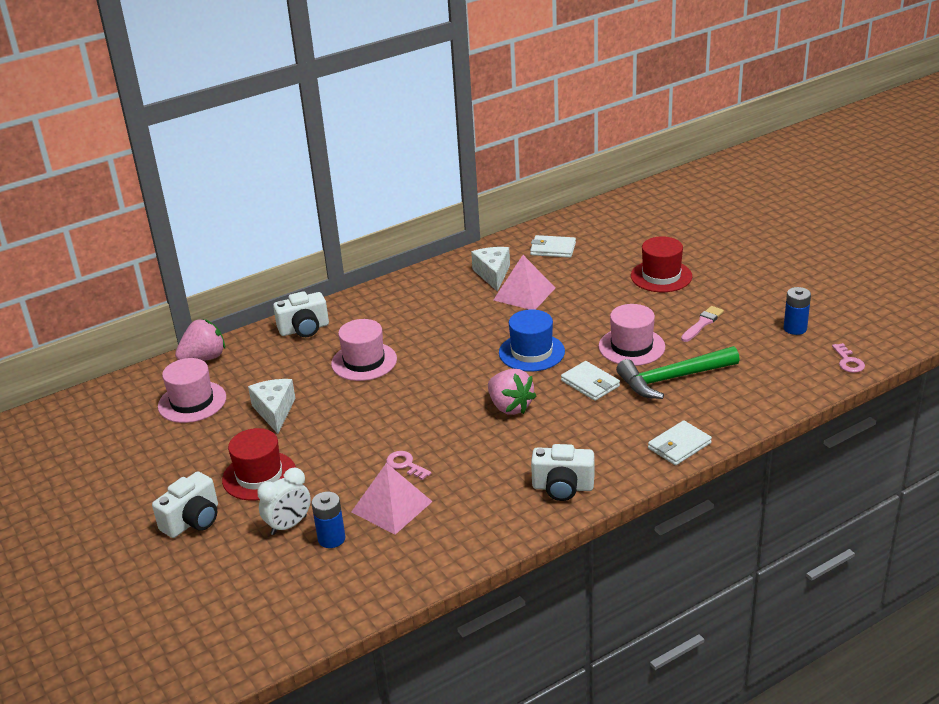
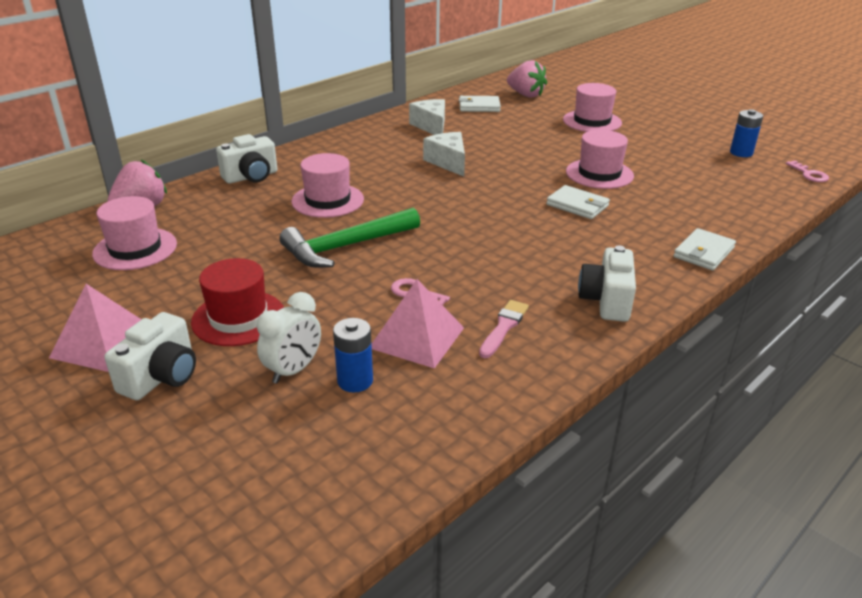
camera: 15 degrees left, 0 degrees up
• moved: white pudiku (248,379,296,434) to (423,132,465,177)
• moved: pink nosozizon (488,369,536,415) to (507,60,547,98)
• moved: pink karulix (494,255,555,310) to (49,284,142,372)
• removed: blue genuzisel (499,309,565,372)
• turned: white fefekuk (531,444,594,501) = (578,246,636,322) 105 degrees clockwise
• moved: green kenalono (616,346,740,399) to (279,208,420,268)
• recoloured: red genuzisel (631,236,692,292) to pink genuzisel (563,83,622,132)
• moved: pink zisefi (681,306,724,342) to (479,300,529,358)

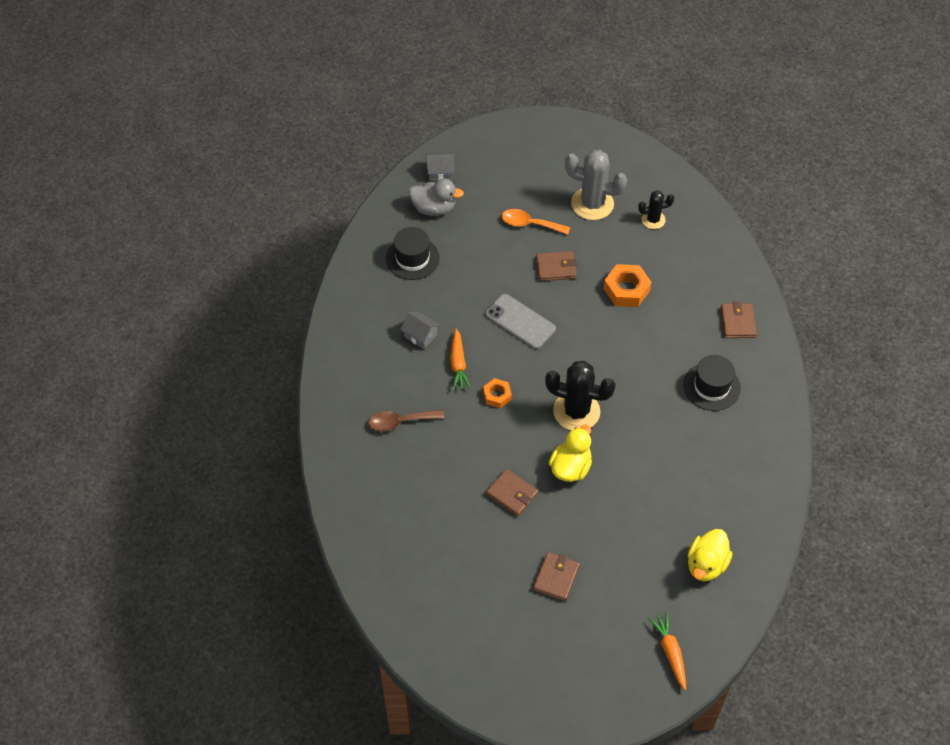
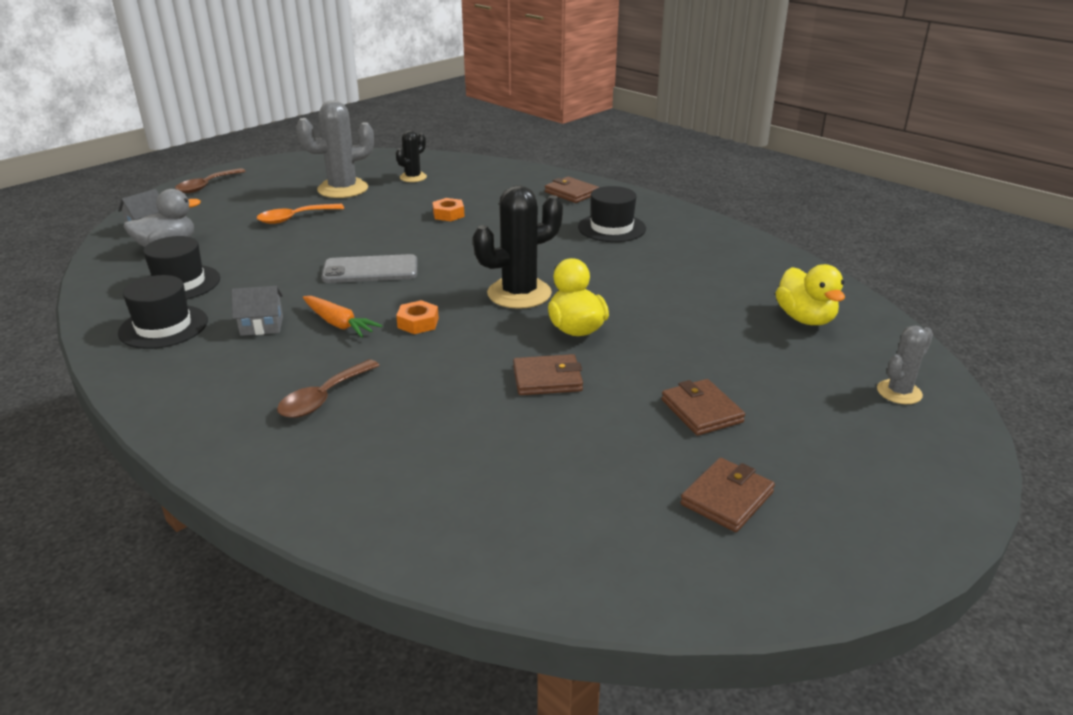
camera: 45 degrees left, 25 degrees down
• moved: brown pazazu (536,251,577,281) to (680,458,775,532)
• resized: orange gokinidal (604,264,651,307) = (432,198,464,221) x0.61
• replaced: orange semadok (648,612,686,690) to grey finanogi (877,325,933,404)
• added: black genuzisel (118,275,208,349)
• added: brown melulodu (175,168,246,193)

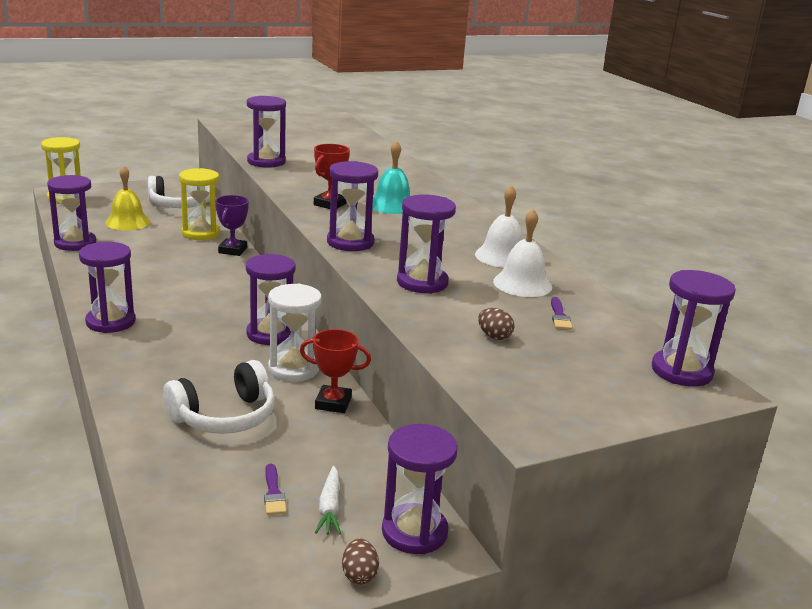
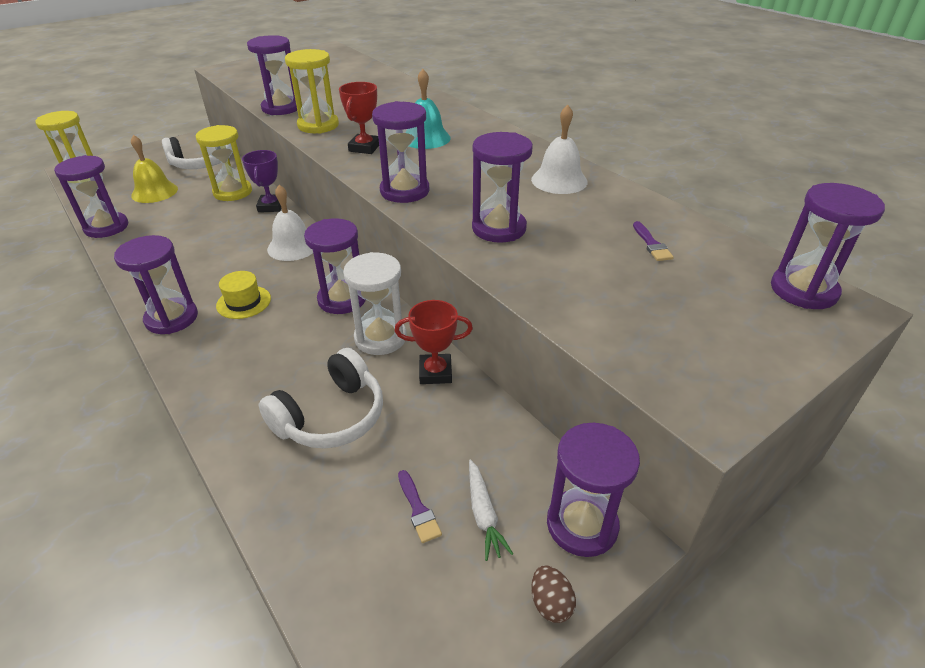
camera: 10 degrees left, 15 degrees up
• removed: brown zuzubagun (478,308,514,340)
• moved: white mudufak (493,209,552,297) to (267,185,313,261)
• added: yellow genuzisel (216,271,271,319)
• added: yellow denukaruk (285,49,339,134)

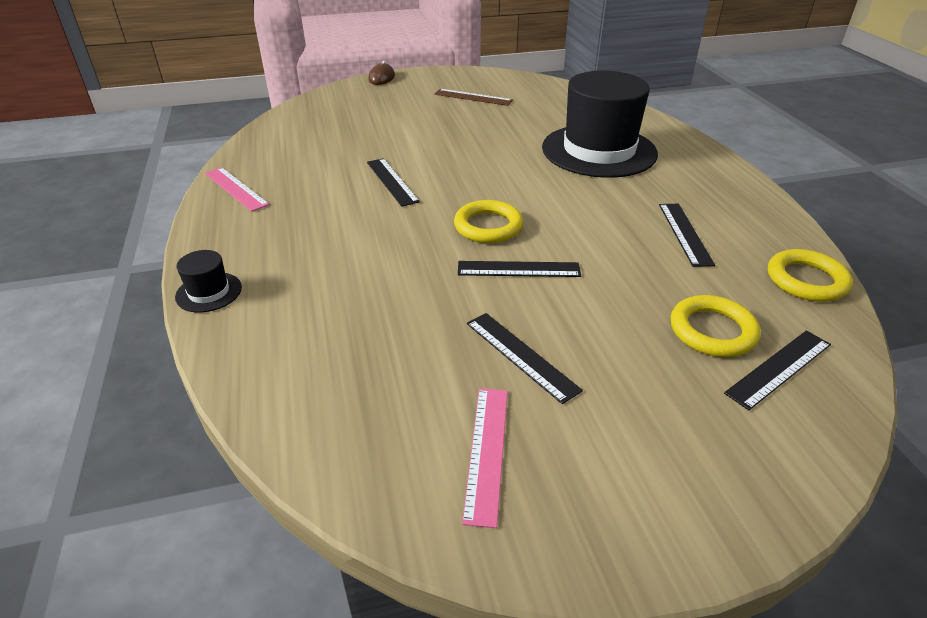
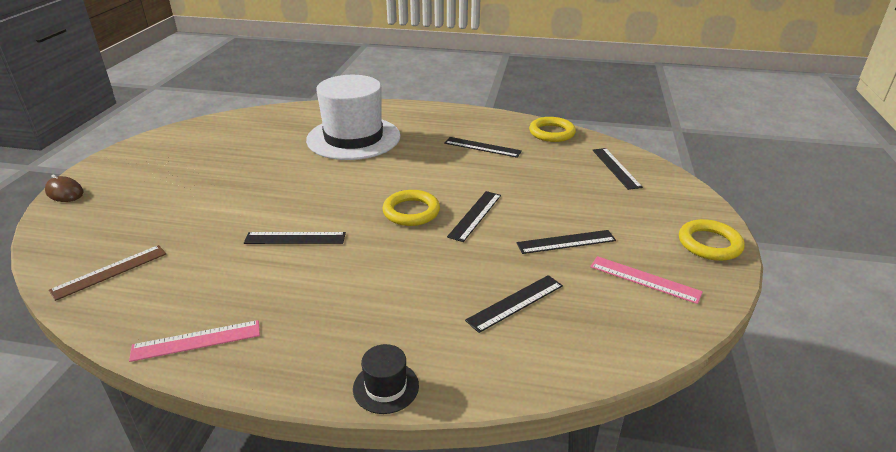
camera: 65 degrees left, 5 degrees down
• moved: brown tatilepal (434,89,513,106) to (49,245,166,301)
• recoloured: black genuzisel (542,71,658,178) to white genuzisel (306,75,400,160)
• moved: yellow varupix (671,295,761,357) to (679,219,745,261)
• added: black tatilepal (465,275,563,333)

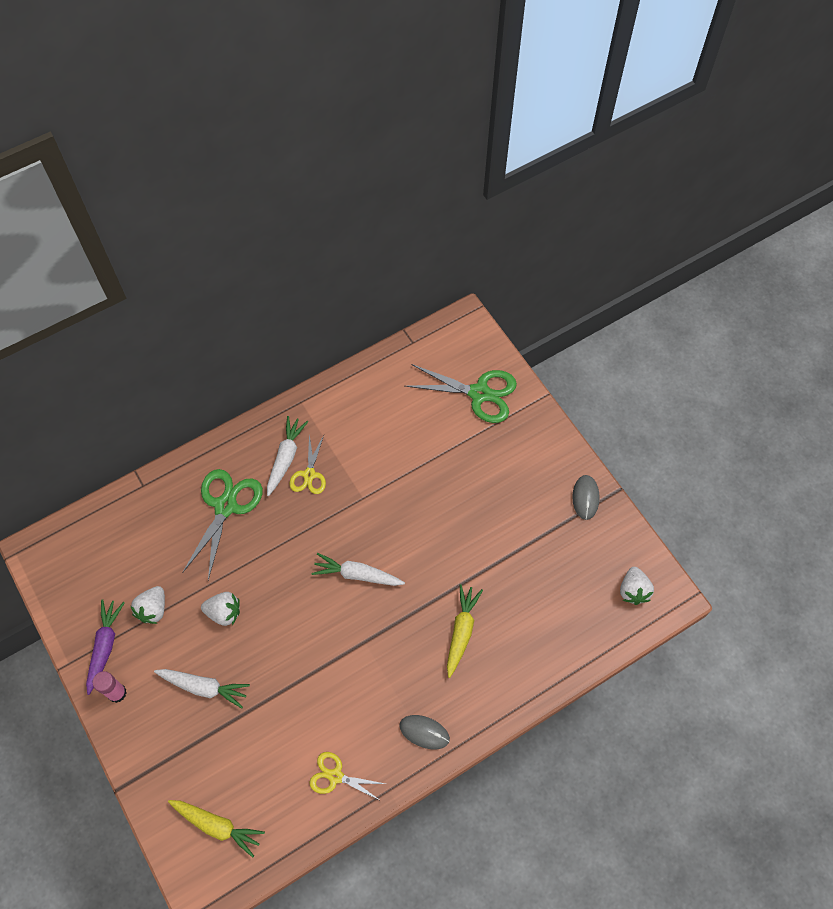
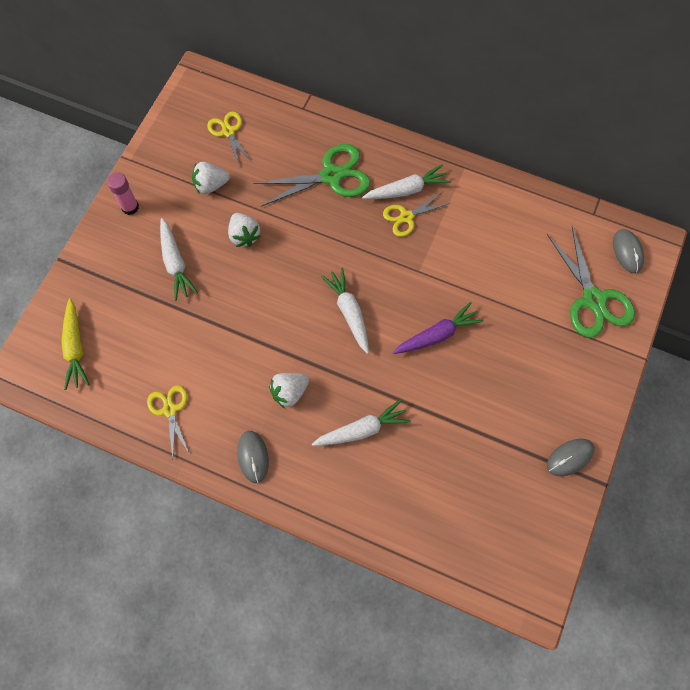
camera: 55 degrees right, 5 degrees up
• moved: purple semadok (86,599,125,695) to (393,302,483,354)
• recoloured: yellow semadok (447,584,483,678) to white semadok (312,399,411,446)
• moved: white nosozizon (620,567,654,605) to (269,373,309,409)
• added: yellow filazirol (207,112,253,168)
• added: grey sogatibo (613,229,644,273)

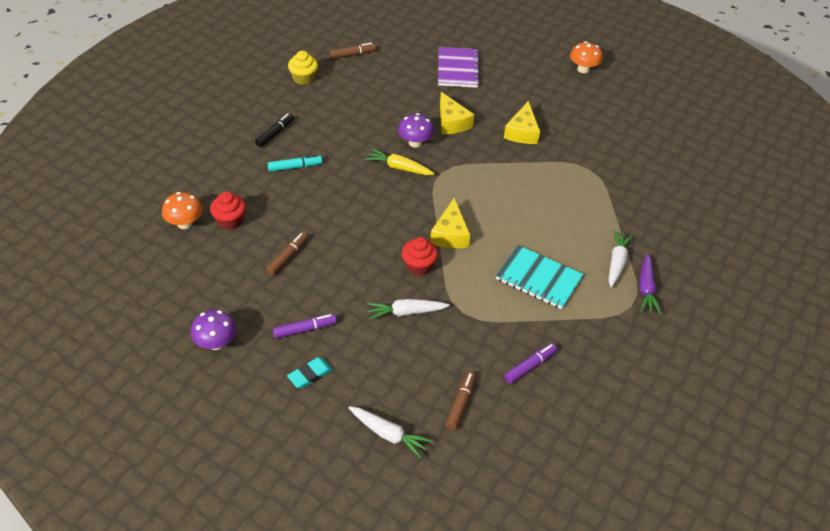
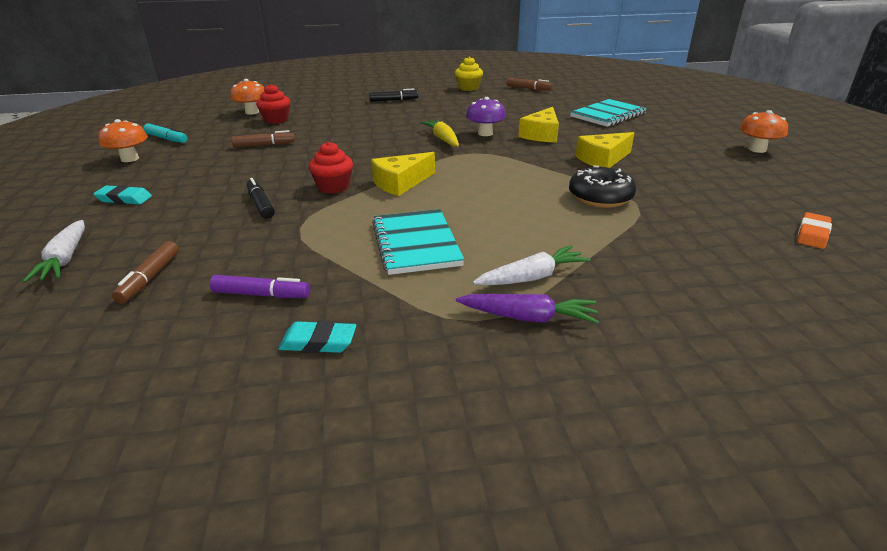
camera: 50 degrees right, 15 degrees down
• recoloured: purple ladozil (191,310,236,350) to orange ladozil (98,119,148,162)
• moved: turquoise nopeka (268,155,322,172) to (143,124,188,143)
• removed: purple nopeka (273,314,337,339)
• replaced: white semadok (367,299,450,320) to black nopeka (246,178,275,219)
• recoloured: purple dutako (438,47,480,88) to turquoise dutako (570,99,647,127)
• turned: brown nopeka (446,372,476,431) = (112,241,179,304) 120 degrees clockwise
• turned: purple semadok (639,253,661,315) = (456,294,599,324) 135 degrees counterclockwise
• added: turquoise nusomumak (279,321,356,353)
• added: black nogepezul (569,166,636,208)
• added: orange nusomumak (797,212,832,249)

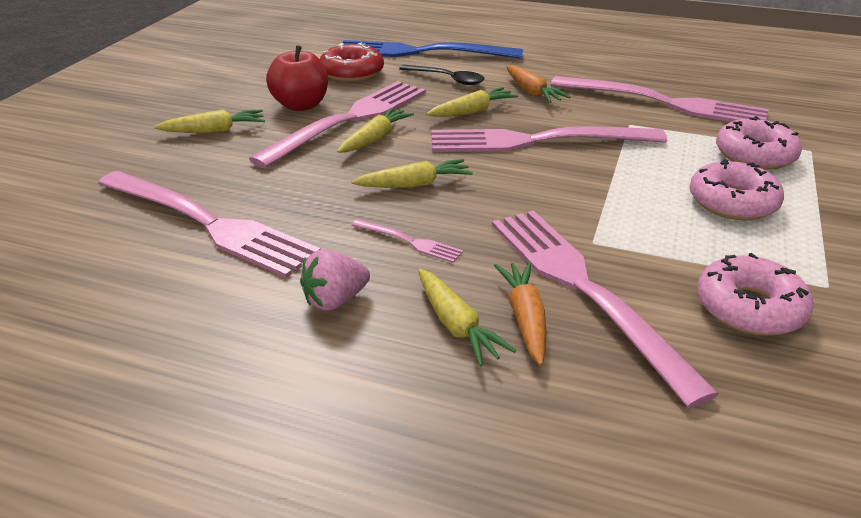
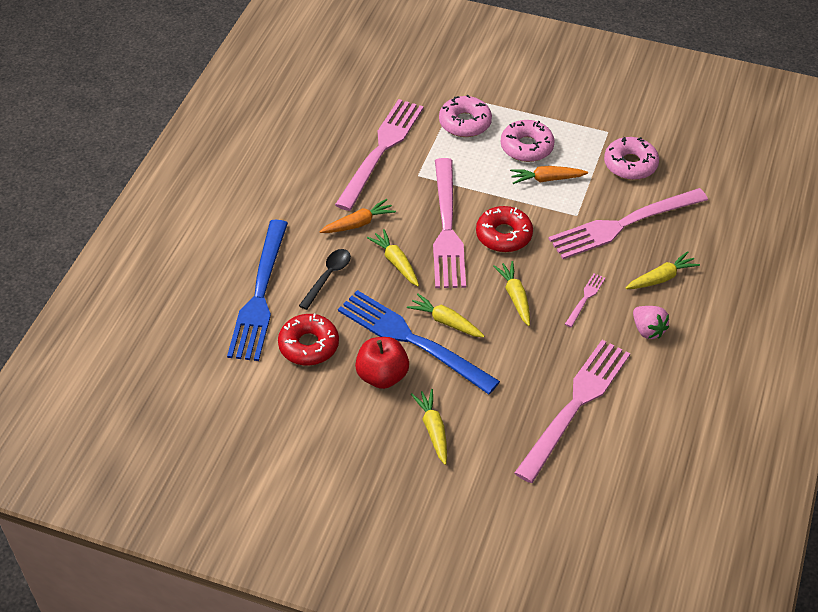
camera: 90 degrees left, 15 degrees up
• recoloured: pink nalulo (249,81,426,168) to blue nalulo (338,290,500,394)
• moved: orange semadok (494,262,546,366) to (510,166,588,184)
• added: red nogepezul (476,206,533,252)

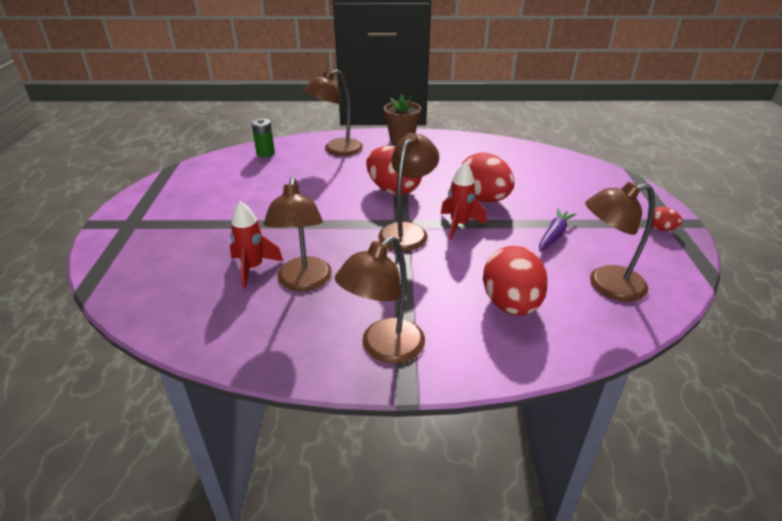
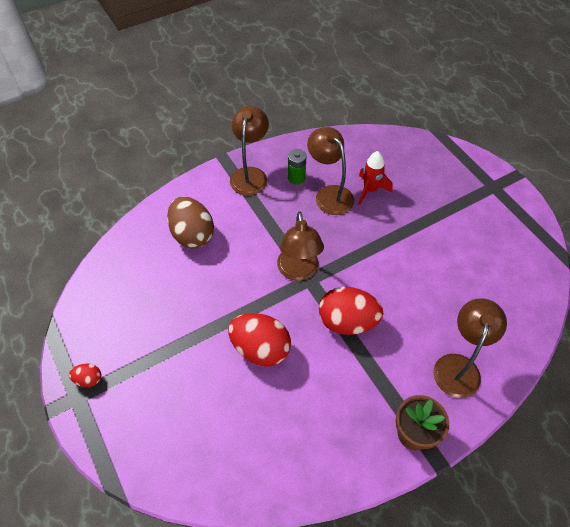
camera: 150 degrees right, 20 degrees up
• moved: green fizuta (251,118,275,157) to (288,149,306,184)
• removed: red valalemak (441,162,486,240)
• recoloured: red zuzubagun (483,246,548,316) to brown zuzubagun (167,196,214,249)
• removed: purple semadok (539,208,576,252)
• removed: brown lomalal (585,182,655,302)

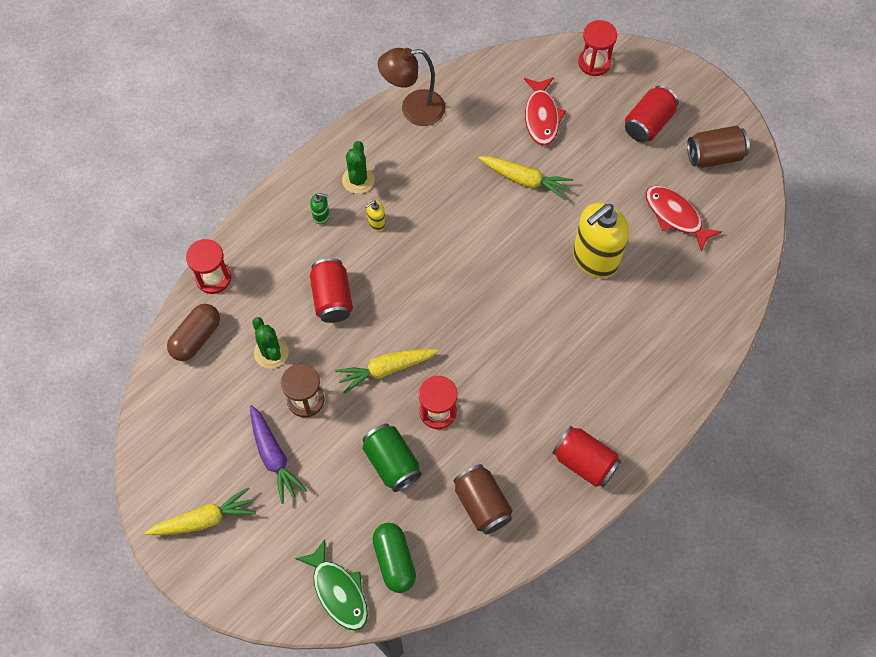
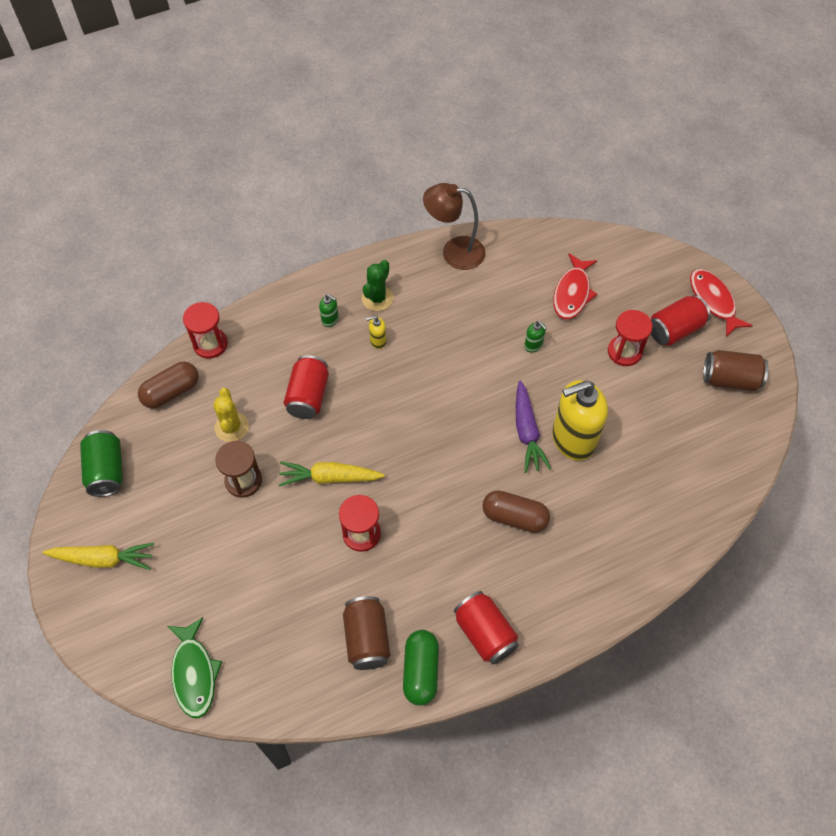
camera: 20 degrees right, 5 degrees down
• moved: purple semadok (250,405,307,504) to (516,380,551,473)
• recoloured: green finanogi (252,317,289,369) to yellow finanogi (213,388,249,442)
• moved: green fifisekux (362,424,422,492) to (80,430,123,497)
• moved: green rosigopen (373,523,416,593) to (403,630,439,706)
• replaced: yellow semadok (478,156,573,200) to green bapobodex (524,321,546,353)
• moved: red denukaruk (578,20,617,76) to (608,310,653,366)
• moved: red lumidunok (646,186,722,252) to (690,269,753,337)
• added: brown rosigopen (482,490,550,533)

